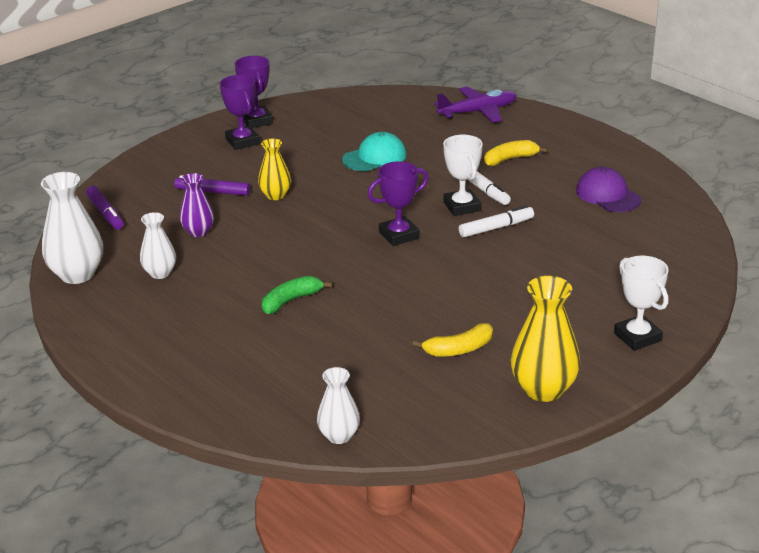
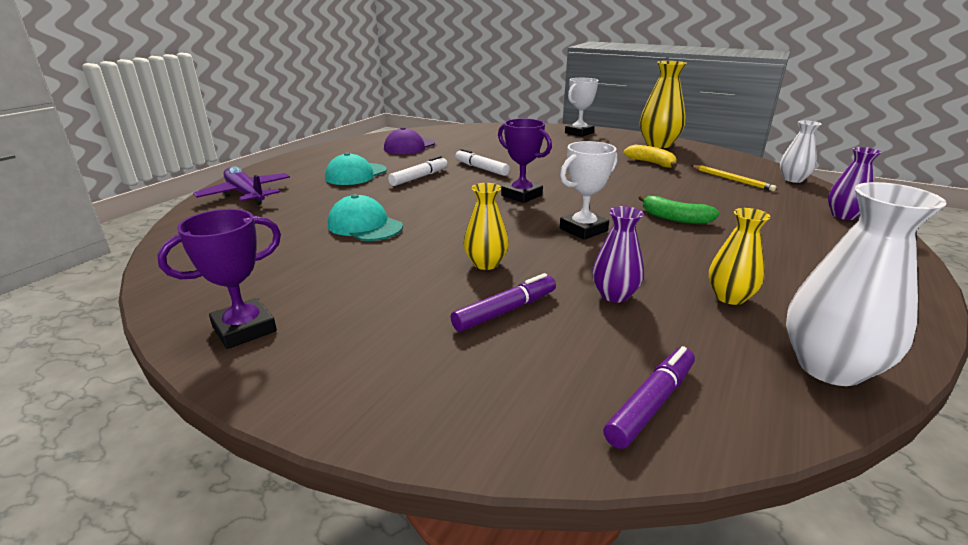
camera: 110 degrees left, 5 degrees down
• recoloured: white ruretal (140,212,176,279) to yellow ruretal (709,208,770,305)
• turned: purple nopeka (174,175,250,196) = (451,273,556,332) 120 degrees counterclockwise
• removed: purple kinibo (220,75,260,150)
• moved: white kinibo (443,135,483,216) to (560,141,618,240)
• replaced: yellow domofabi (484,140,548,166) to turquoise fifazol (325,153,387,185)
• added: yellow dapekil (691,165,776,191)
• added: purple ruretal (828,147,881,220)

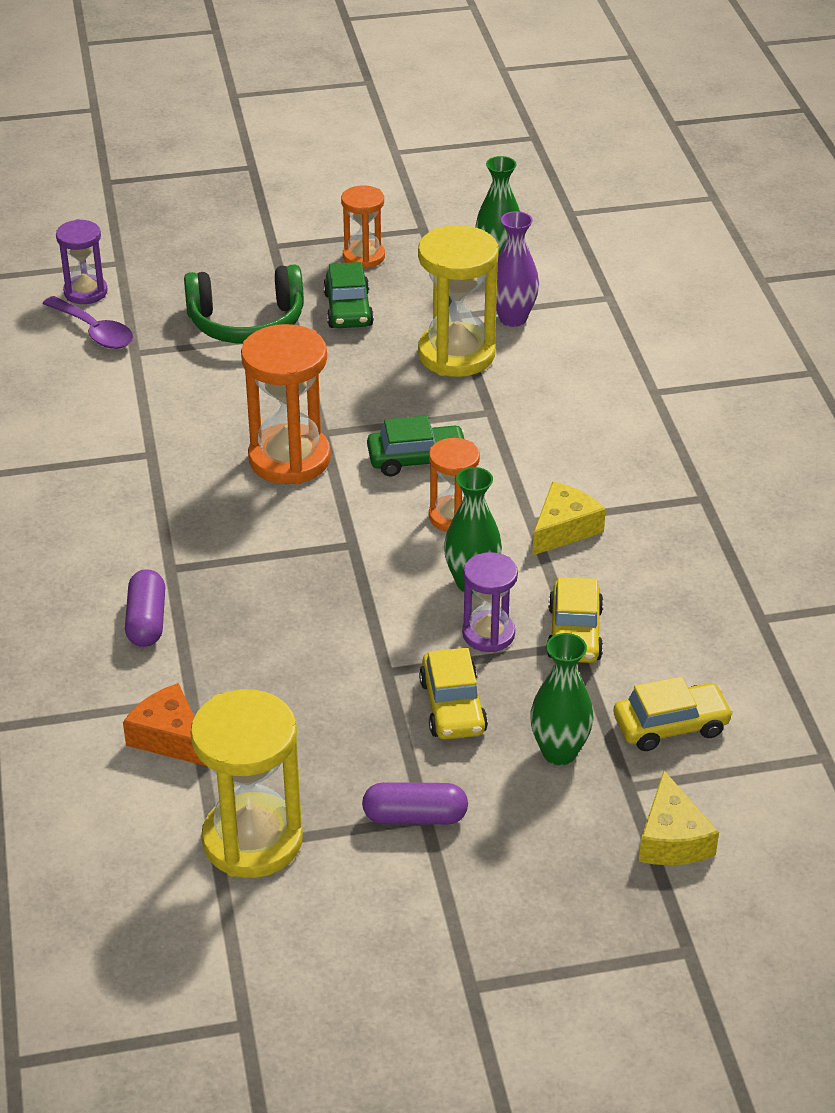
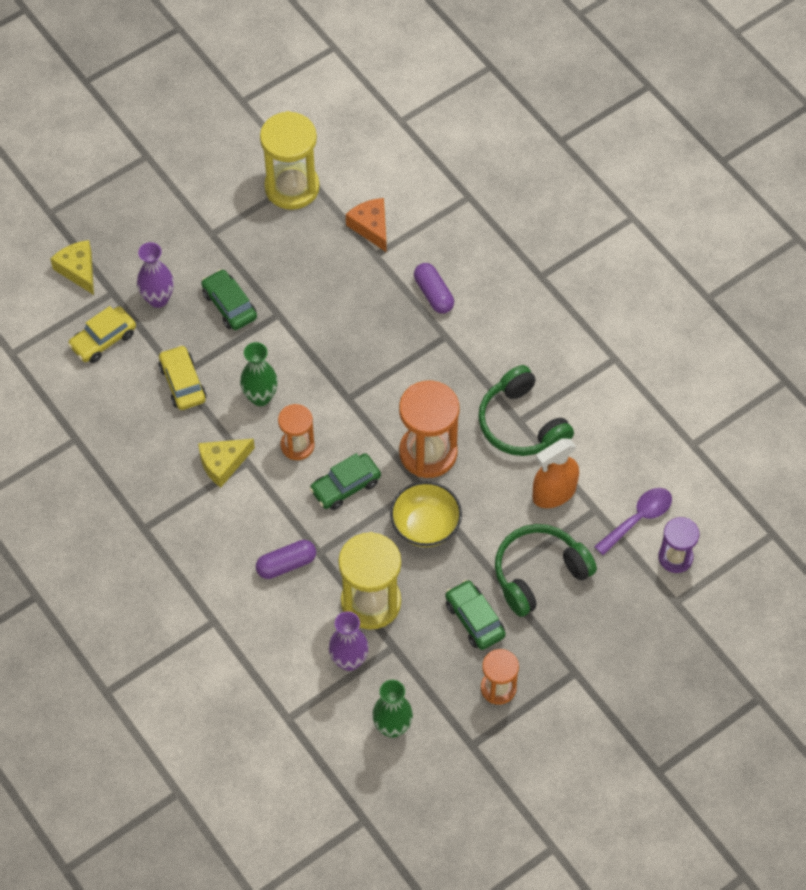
camera: 155 degrees right, 20 degrees up
• turned: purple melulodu (43,296,133,349) = (594,488,672,555) 120 degrees clockwise
• turned: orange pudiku (123,683,208,767) = (346,198,387,253) 135 degrees counterclockwise
• moved: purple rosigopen (362,782,468,825) to (256,540,316,579)
• recoloured: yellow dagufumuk (419,648,488,740) to green dagufumuk (201,269,257,330)
• removed: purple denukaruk (462,552,518,652)
• recoloured: green ruretal (530,633,594,765) to purple ruretal (137,242,174,308)
• turned: yellow pudiku (532,482,606,556) = (198,438,255,488) 45 degrees clockwise
• added: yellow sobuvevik (390,481,462,547)
• added: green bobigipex (478,365,574,456)
• added: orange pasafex (533,439,579,508)

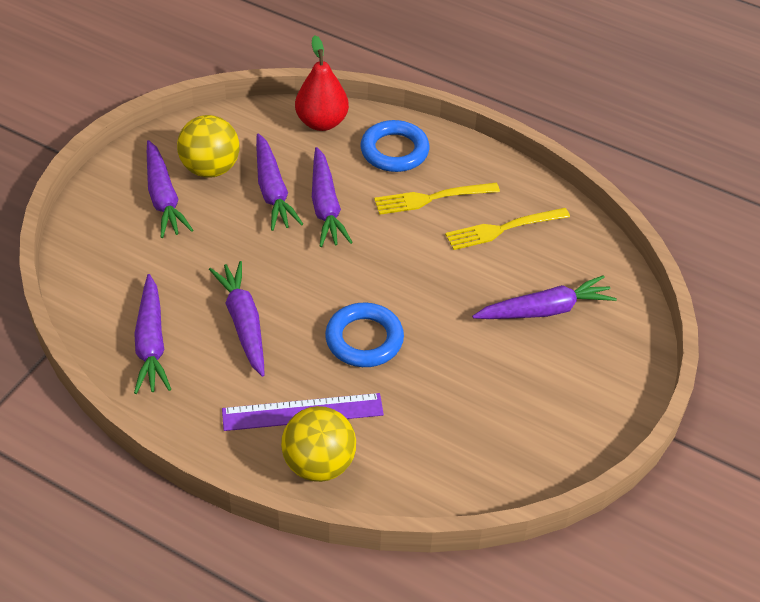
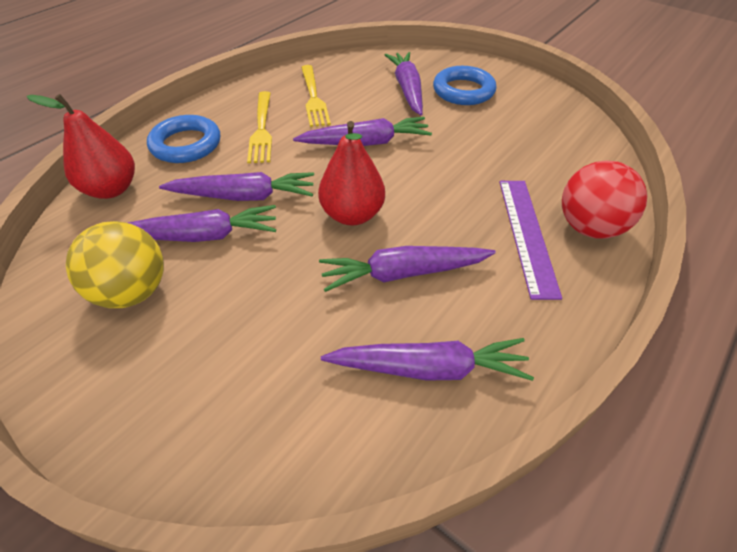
camera: 80 degrees left, 0 degrees up
• moved: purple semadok (147,140,193,238) to (293,117,432,146)
• recoloured: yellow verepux (281,406,356,482) to red verepux (562,160,647,239)
• moved: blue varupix (325,303,404,367) to (433,66,496,105)
• added: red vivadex (318,121,385,225)

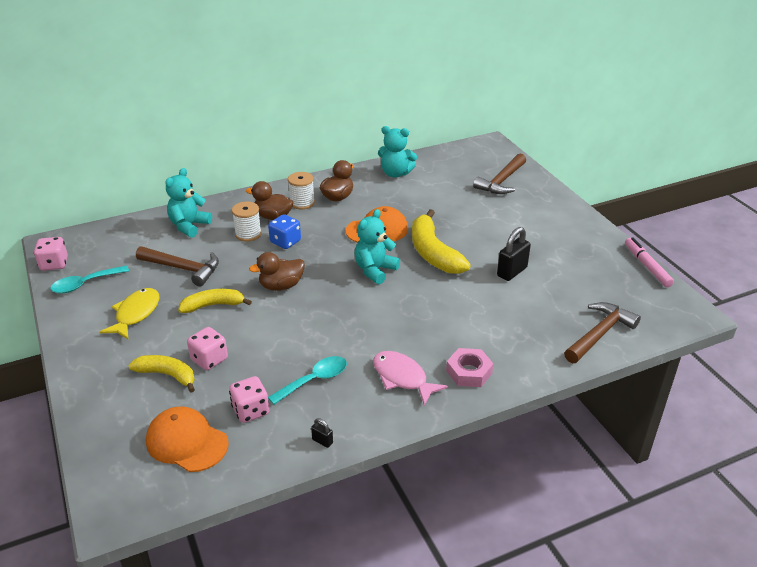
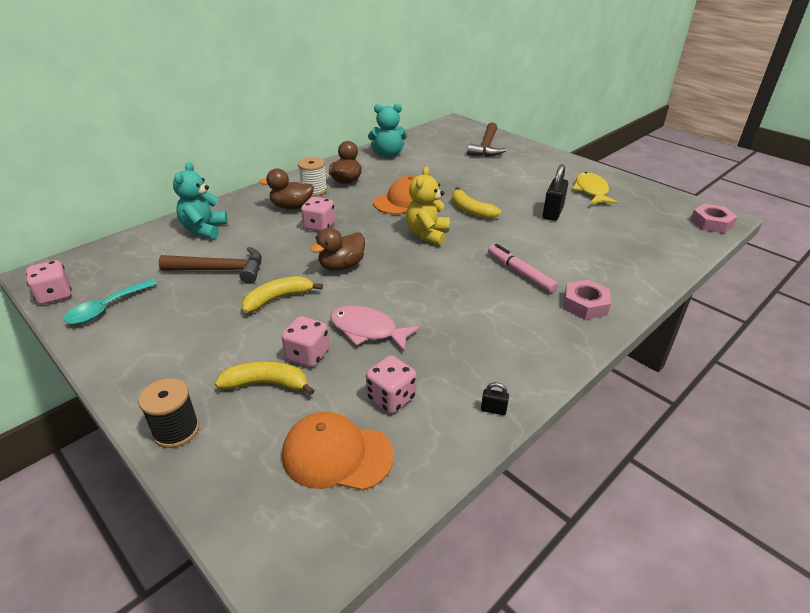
camera: 20 degrees left, 0 degrees up
• moved: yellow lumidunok (100,288,160,339) to (572,172,618,204)
• removed: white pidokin (232,201,262,242)
• recoloured: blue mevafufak (268,214,301,249) to pink mevafufak (301,197,335,232)
• removed: turquoise melulodu (268,356,347,405)
• recoloured: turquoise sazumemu (354,209,400,284) to yellow sazumemu (406,167,450,246)
• moved: pink lumidunok (373,351,448,406) to (330,306,420,352)
• resized: yellow domofabi (412,209,471,274) = (452,187,501,219) x0.62
• removed: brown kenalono (564,302,641,363)
• moved: pink nopeka (625,238,674,287) to (488,244,558,293)
• added: black pidokin (138,378,199,448)
• added: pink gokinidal (691,204,737,233)

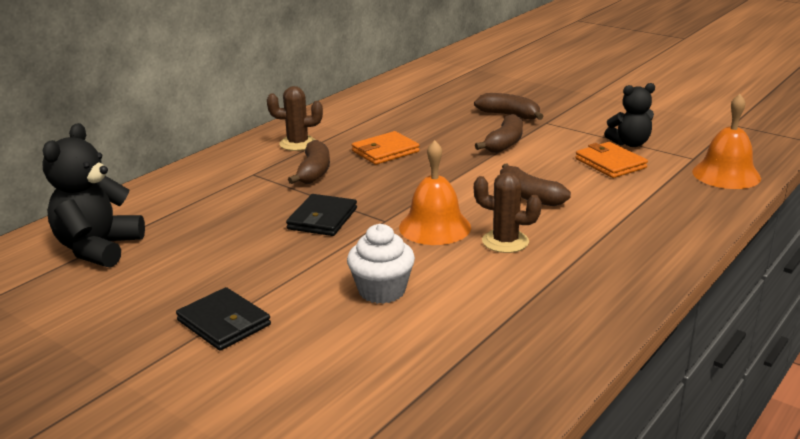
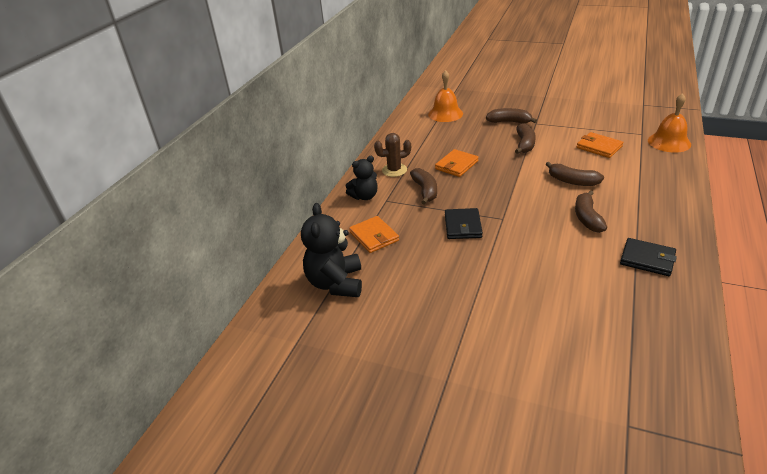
camera: 15 degrees left, 10 degrees up
• moved: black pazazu (176,287,271,351) to (620,238,677,276)
• removed: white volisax (347,224,415,304)
• moved: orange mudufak (399,140,471,245) to (428,70,463,122)
• replaced: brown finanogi (474,172,542,253) to brown domofabi (575,190,607,233)
• moved: black sazumemu (604,83,655,147) to (346,156,378,200)
• added: orange pazazu (349,216,399,253)

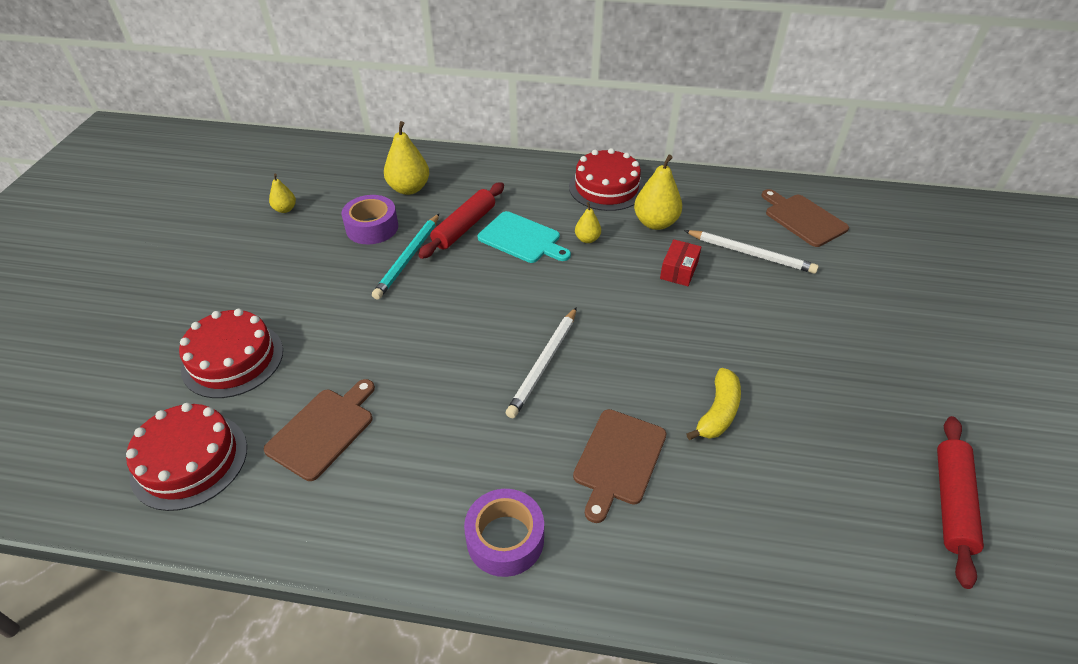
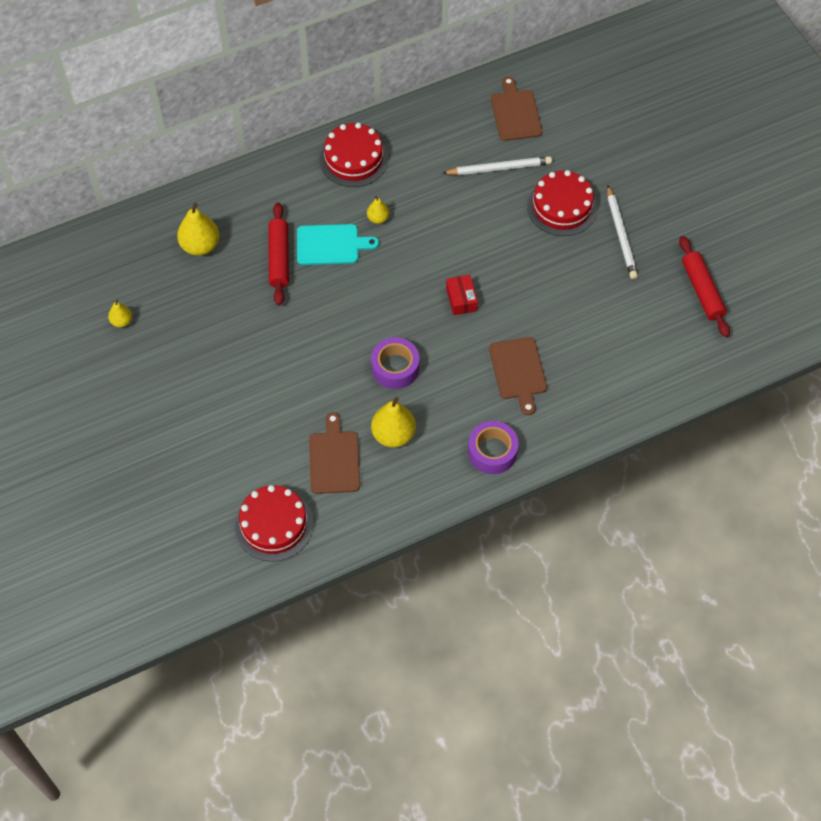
camera: 35 degrees left, 15 degrees up
• moved: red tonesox (179,309,283,398) to (527,170,598,236)
• moved: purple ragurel (341,195,398,244) to (371,337,419,389)
• removed: turquoise dapekil (372,214,439,300)
• moved: white dapekil (506,307,577,418) to (607,185,638,279)
• moved: yellow vivadex (634,155,682,230) to (371,397,416,448)
• moved: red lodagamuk (660,239,701,286) to (446,275,478,315)
• removed: yellow domofabi (686,368,741,440)
• turned: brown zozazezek (761,189,849,247) = (491,76,542,141) 60 degrees clockwise

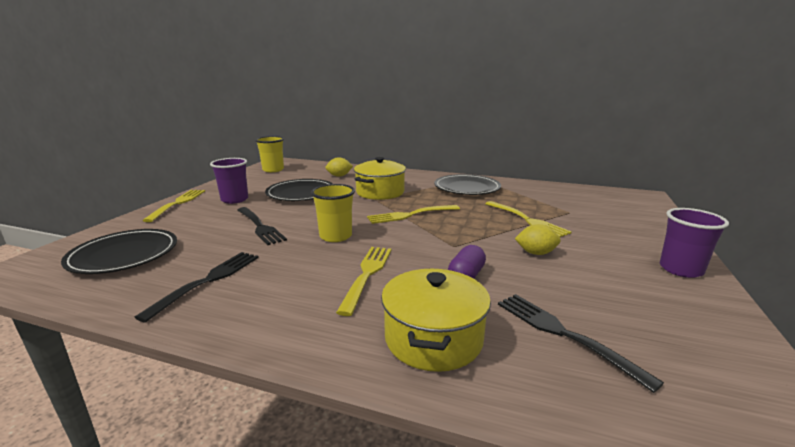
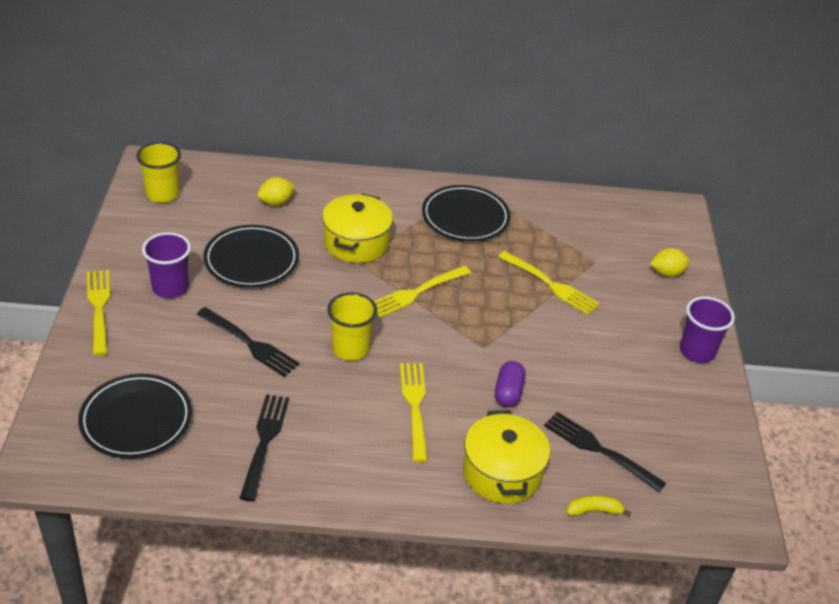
camera: 20 degrees left, 20 degrees up
• moved: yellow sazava (515,224,561,255) to (650,248,690,277)
• added: yellow domofabi (567,495,631,516)

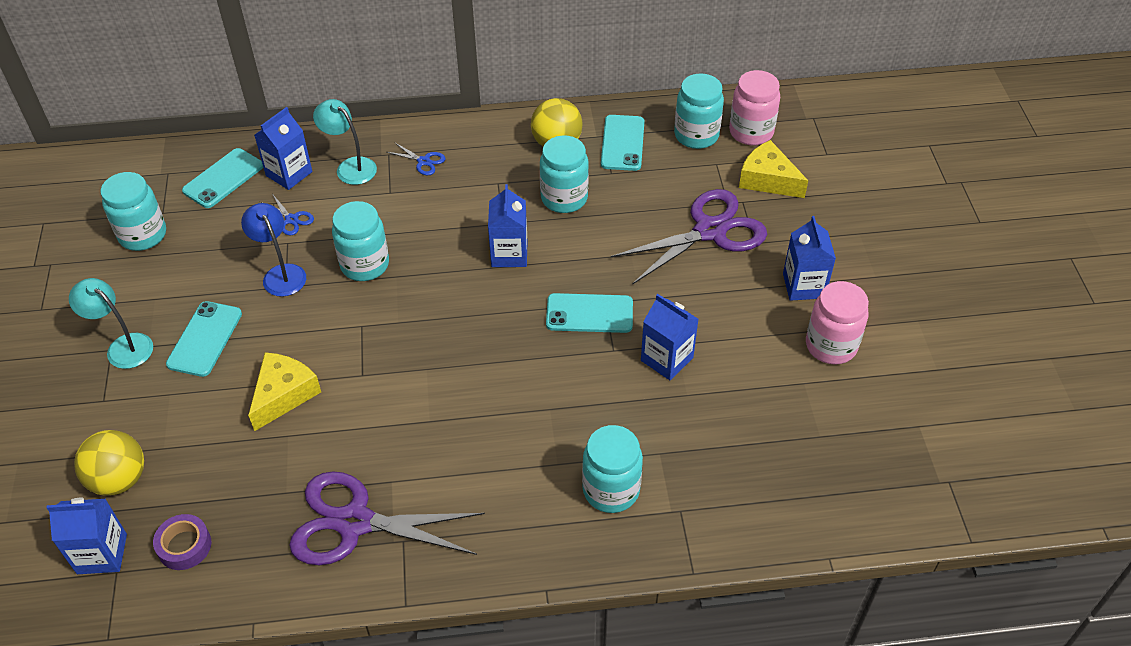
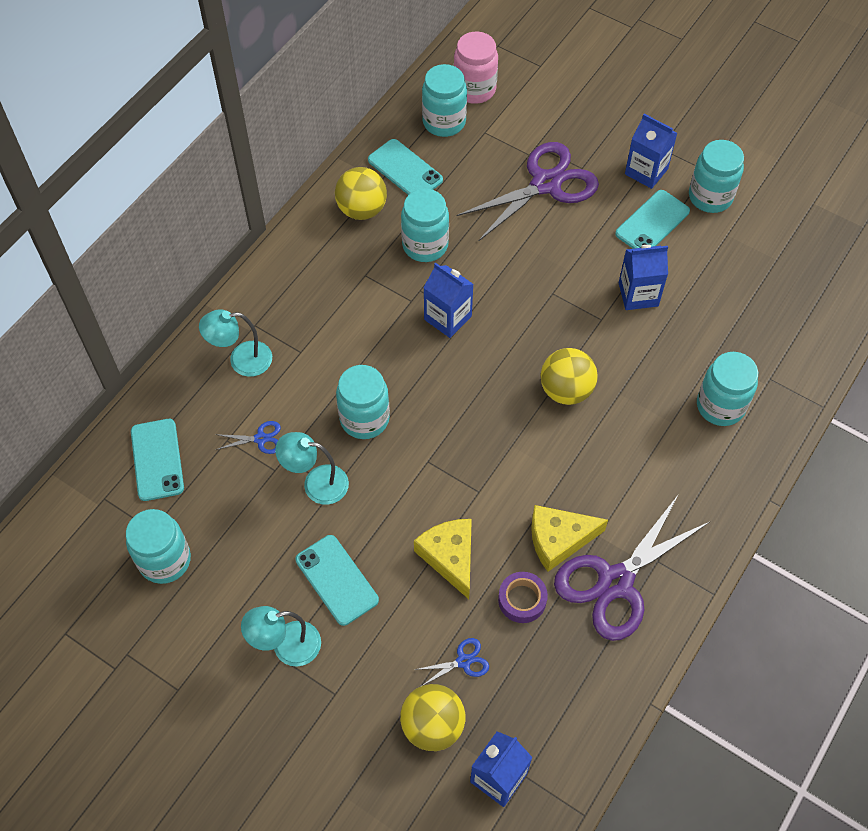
camera: 50 degrees left, 10 degrees up
• moved: purple ragurel (153,514,211,570) to (498,572,548,623)
• recoloured: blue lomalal (241,203,306,297) to turquoise lomalal (275,432,349,505)
• removed: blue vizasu (255,107,312,190)
• moved: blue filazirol (387,142,445,175) to (414,638,489,686)
• moved: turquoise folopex (546,293,633,333) to (615,190,690,249)
• turned: purple filazirol (611,189,767,285) = (456,142,599,242) 45 degrees clockwise
• moved: yellow pudiku (739,140,808,198) to (531,505,608,572)
• recoloured: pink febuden (806,281,869,365) to turquoise febuden (689,140,744,213)
• added: yellow verepux (541,348,598,405)

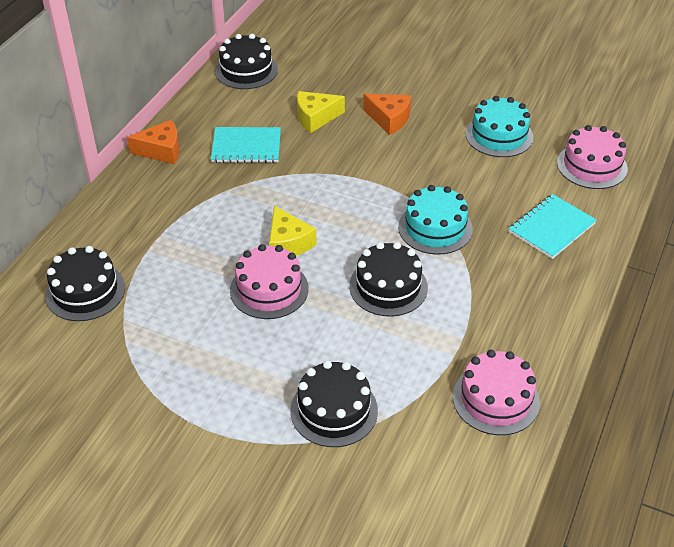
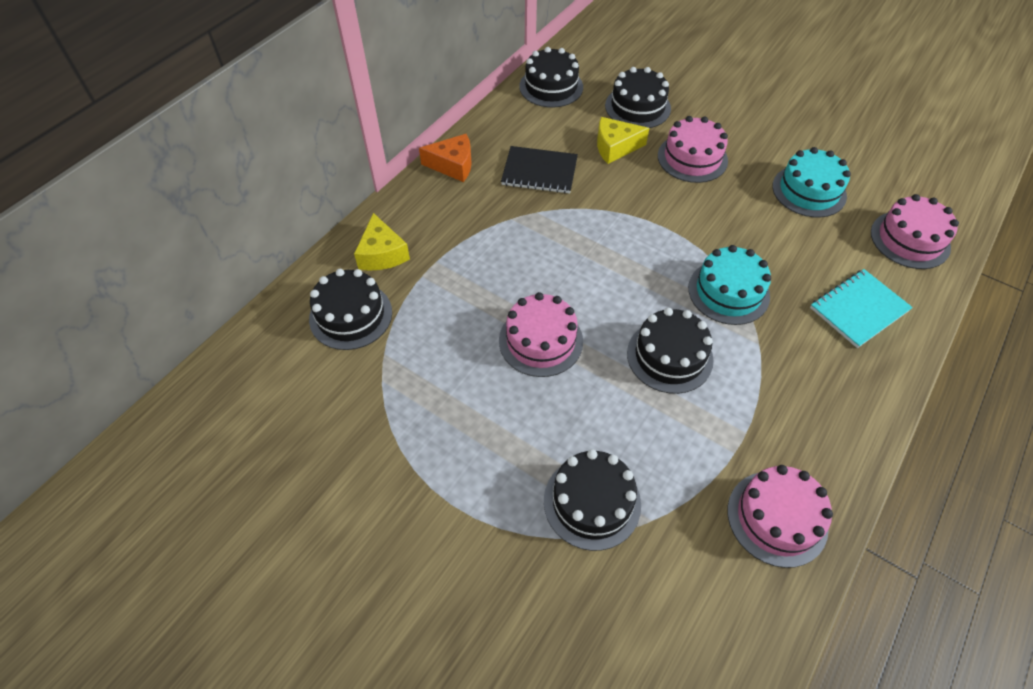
camera: 10 degrees right, 10 degrees up
• recoloured: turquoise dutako (211,127,281,163) to black dutako (501,146,578,194)
• moved: yellow pudiku (269,206,317,256) to (354,213,410,270)
• replaced: orange pudiku (363,94,411,135) to pink tonesox (658,116,728,183)
• added: black tonesox (605,67,671,128)

